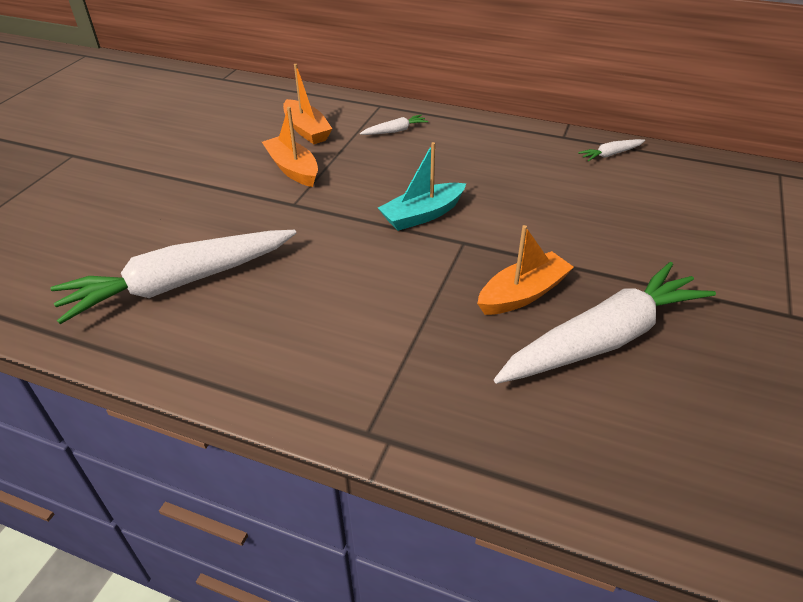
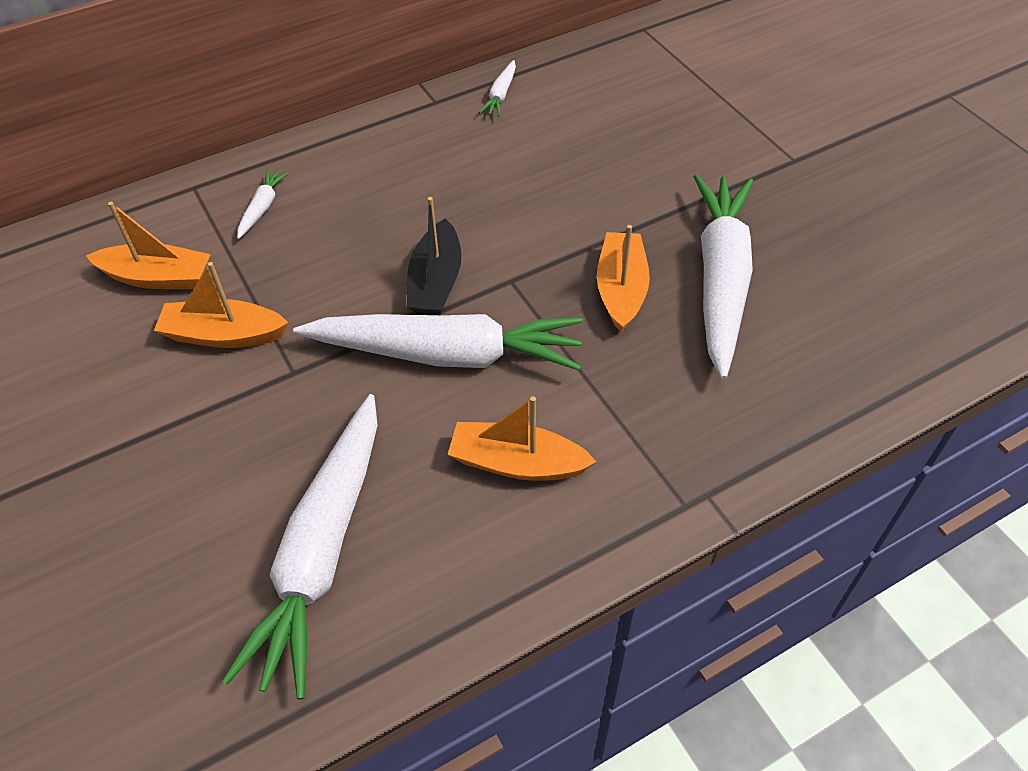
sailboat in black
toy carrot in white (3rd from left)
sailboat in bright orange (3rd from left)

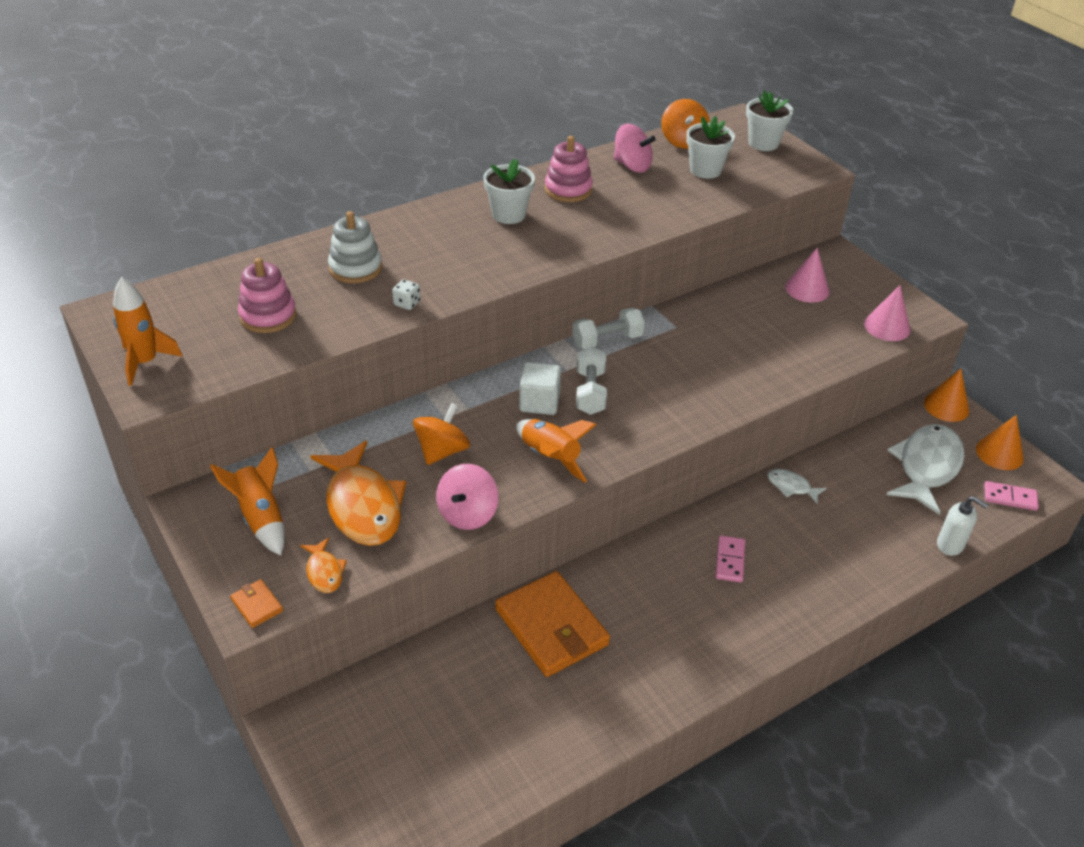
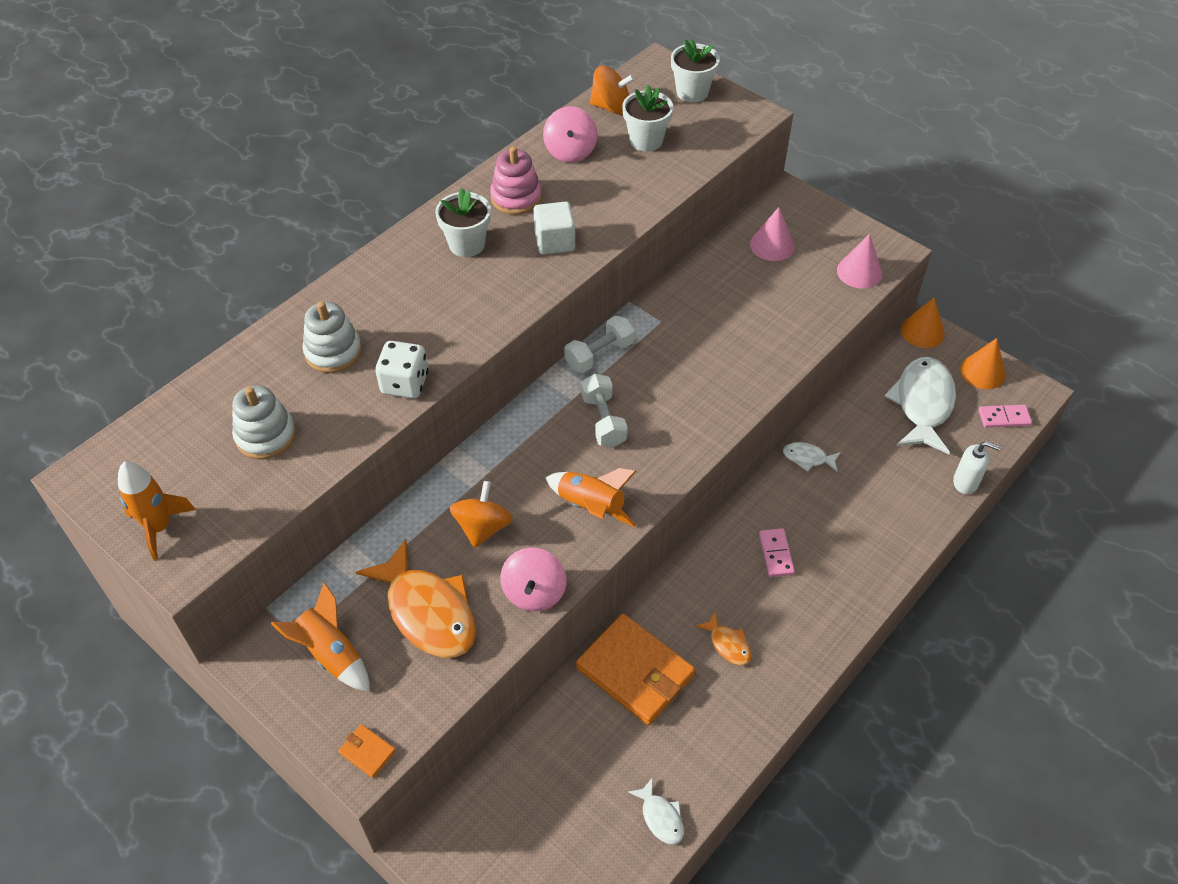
stacking rings in white (1st from left)
toy fish in bright orange (2nd from left)
dice in white
cube in white
spinning top in rosy (2nd from left)
spinning top in bright orange (2nd from left)
toy fish in white (1st from left)

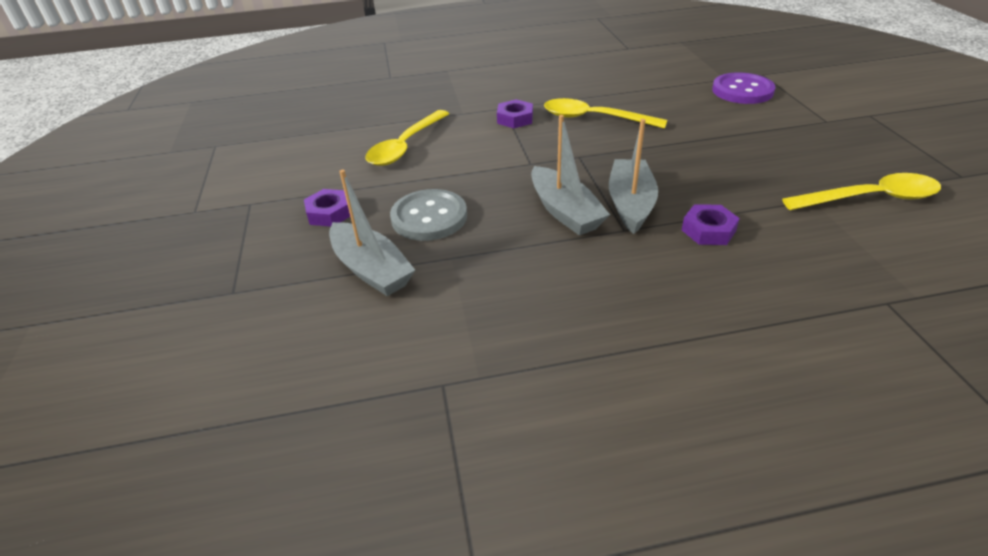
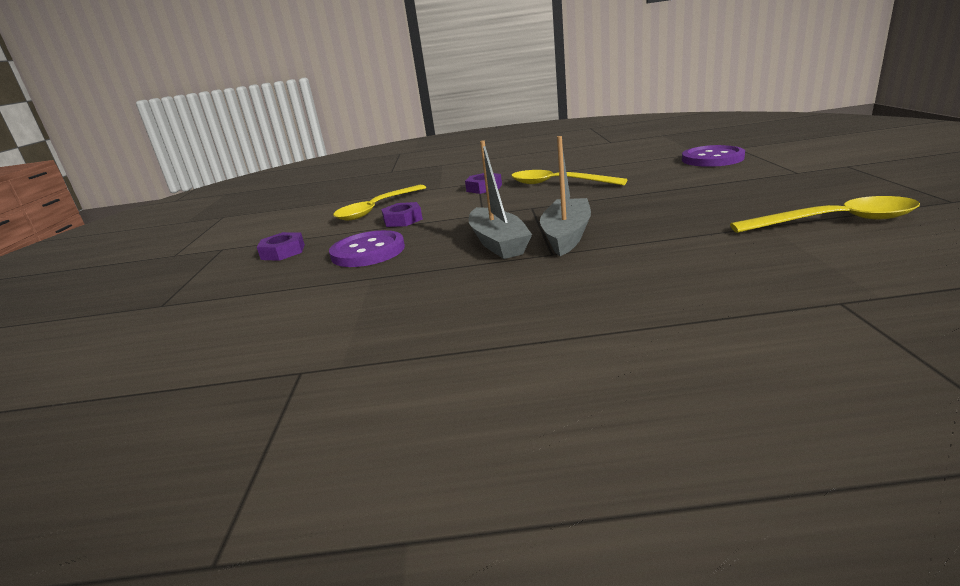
sailboat in gray (1st from left in the first image)
shirt button in violet (1st from left)
nut in violet (2nd from left)

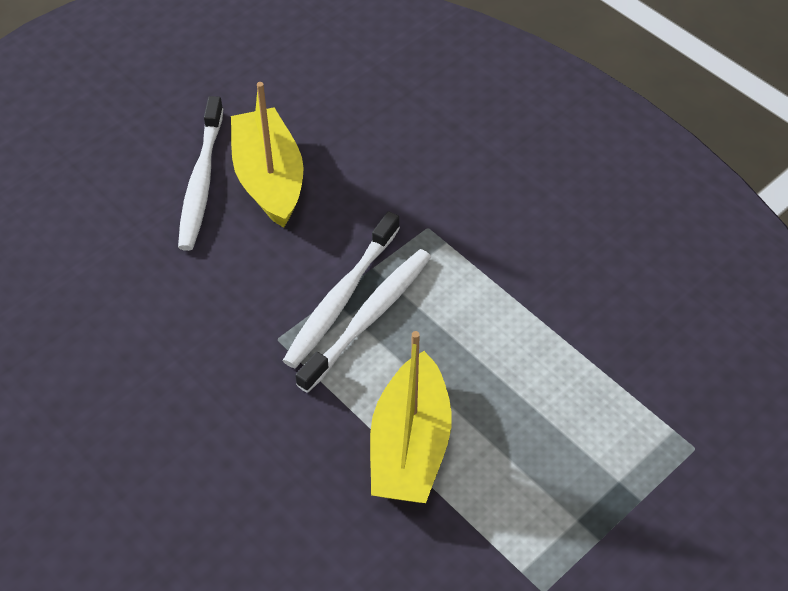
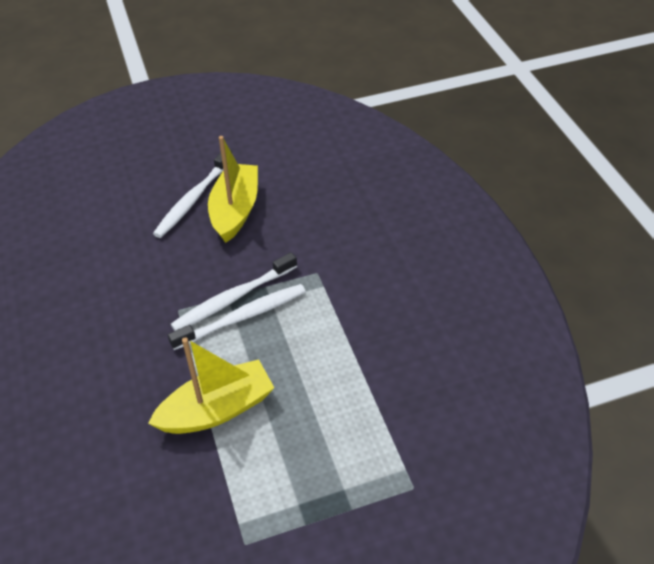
sailboat in yellow (1st from left)

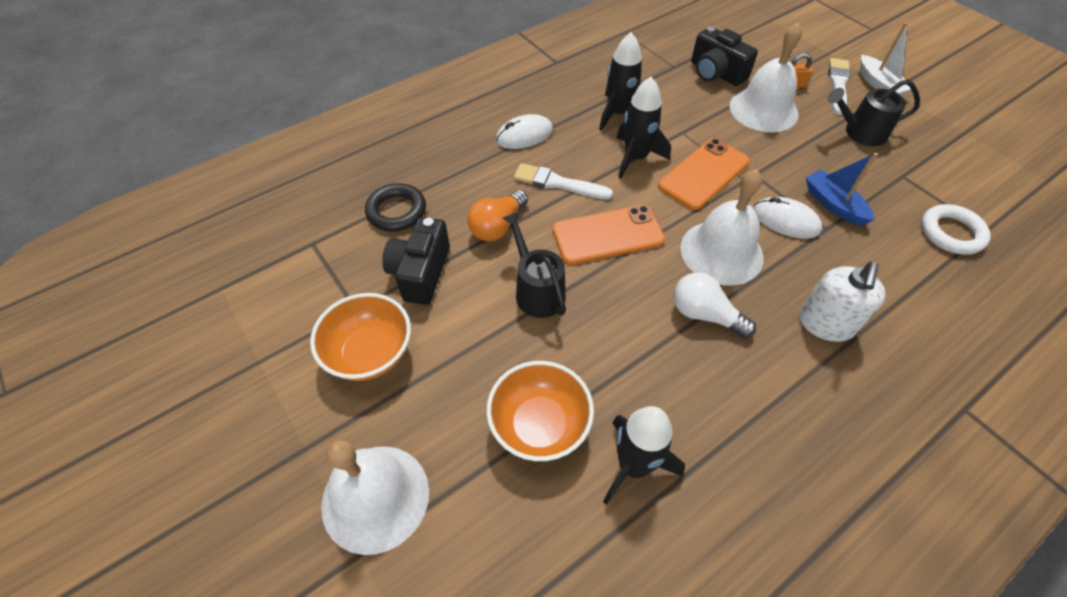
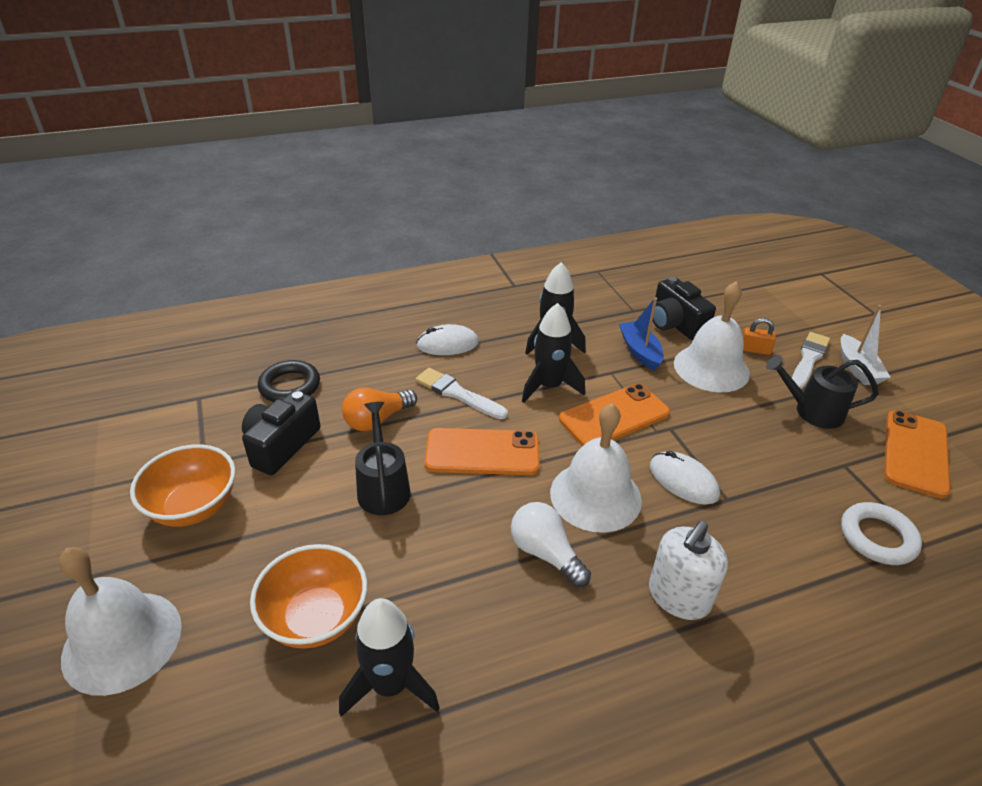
sailboat in royal blue
mobile phone in bright orange (3rd from left)

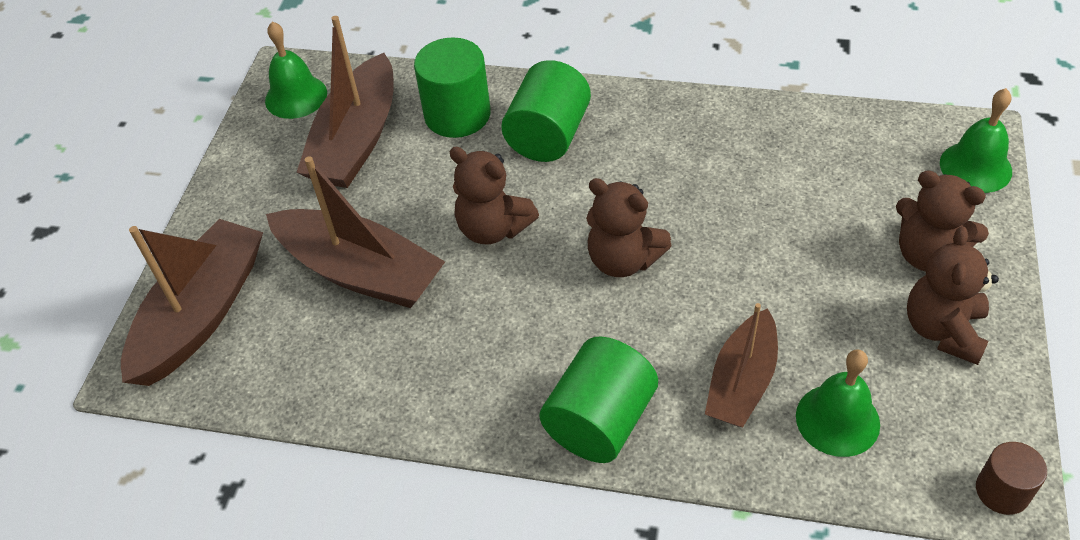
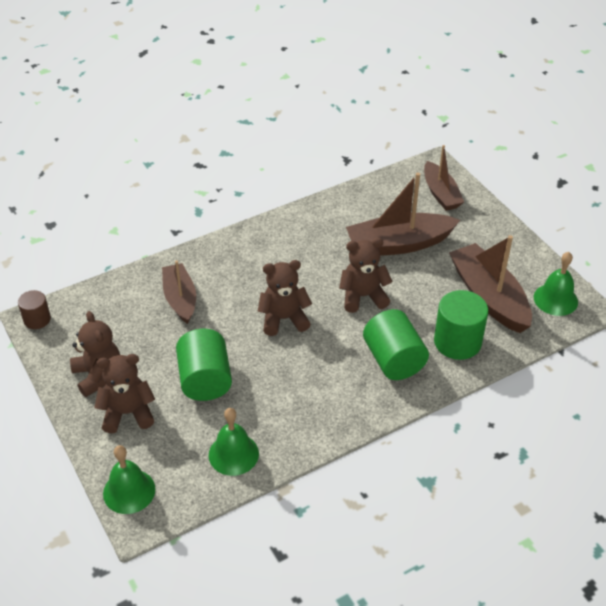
sailboat in dark brown (3rd from left)
cylinder shape in leaf-green (1st from left)
bell in leaf-green (2nd from left)

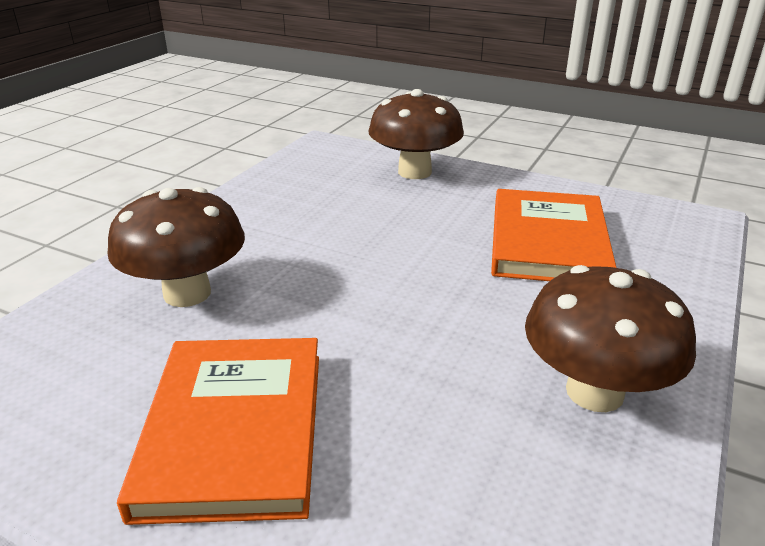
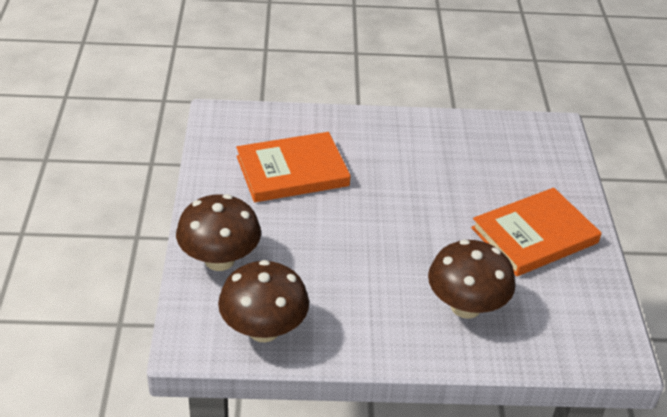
mushroom in dark brown (2nd from left)

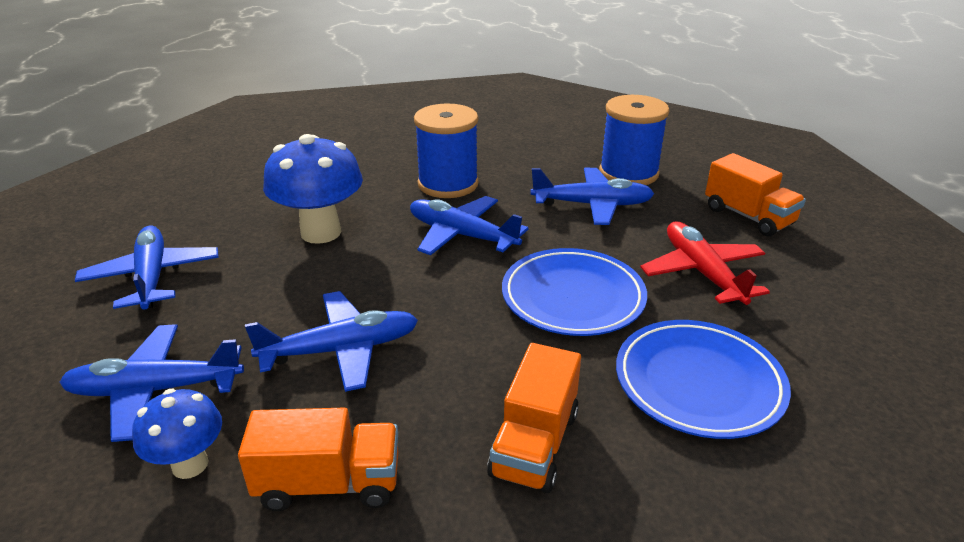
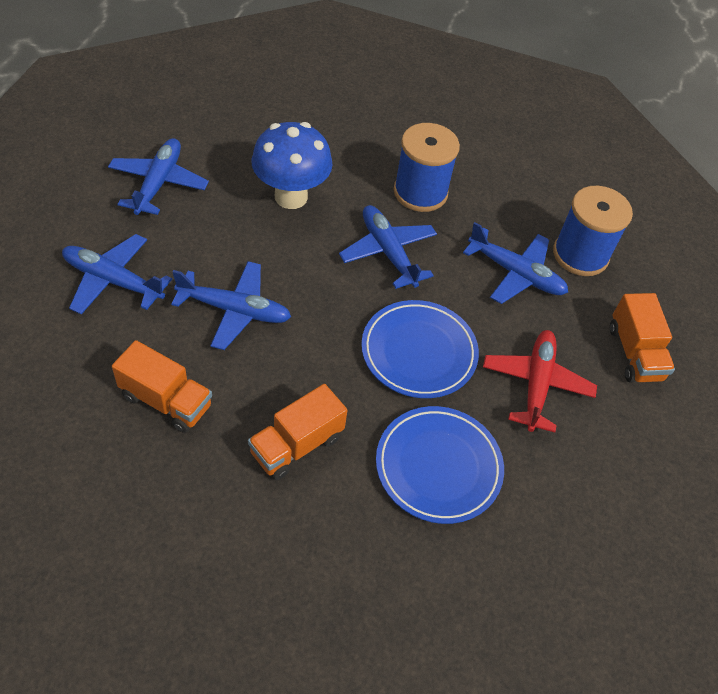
mushroom in royal blue (1st from left in the first image)

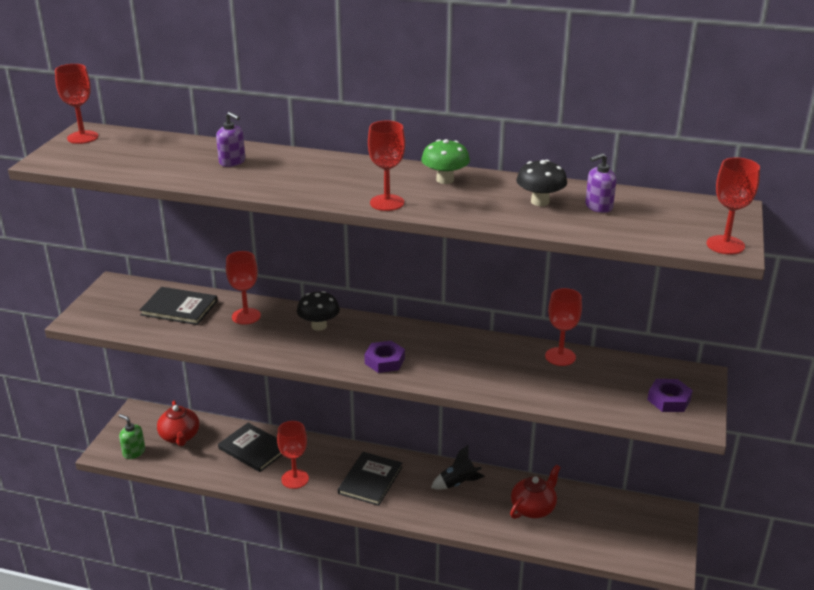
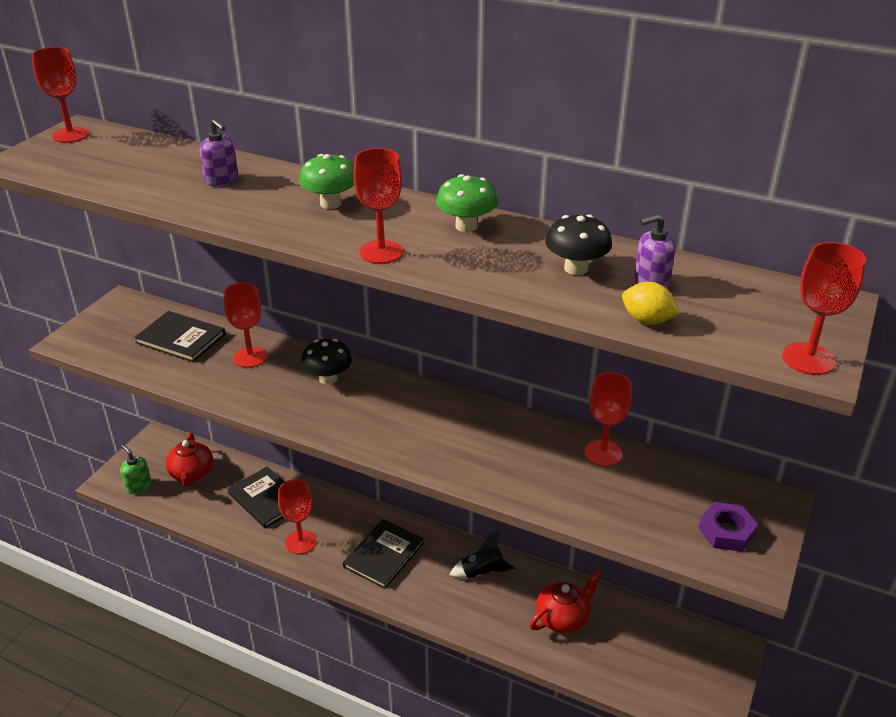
nut in violet (1st from left in the first image)
mushroom in leaf-green (1st from left)
toy lemon in yellow

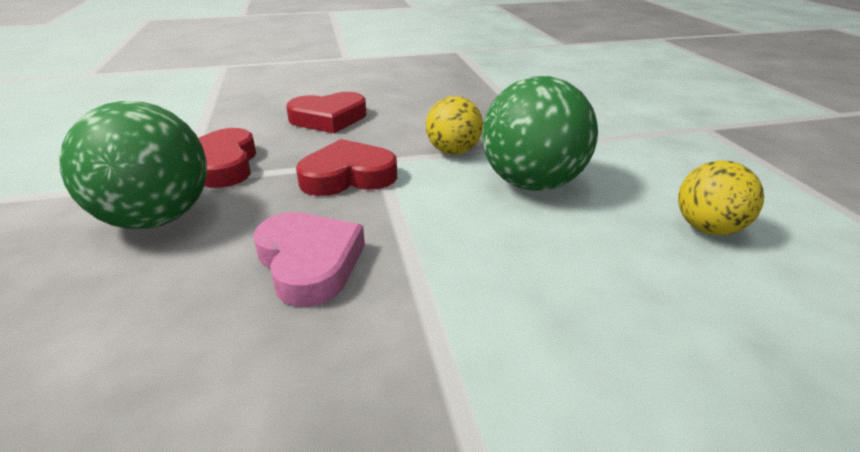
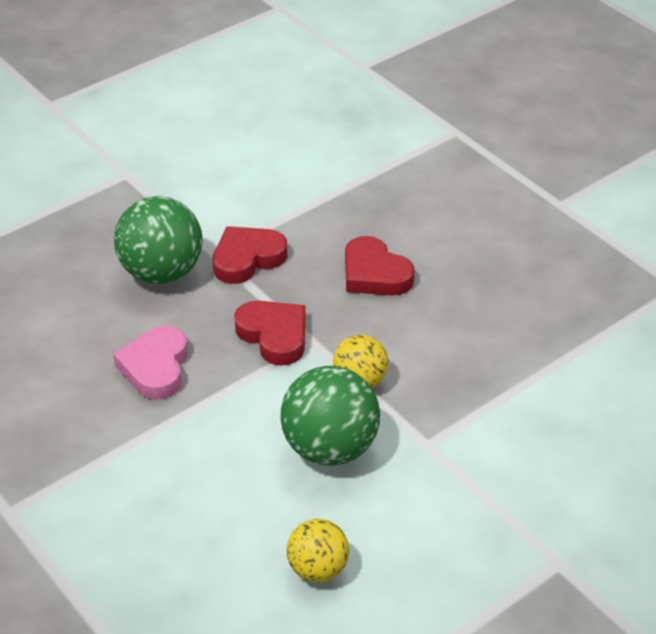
heart shape in rosy

